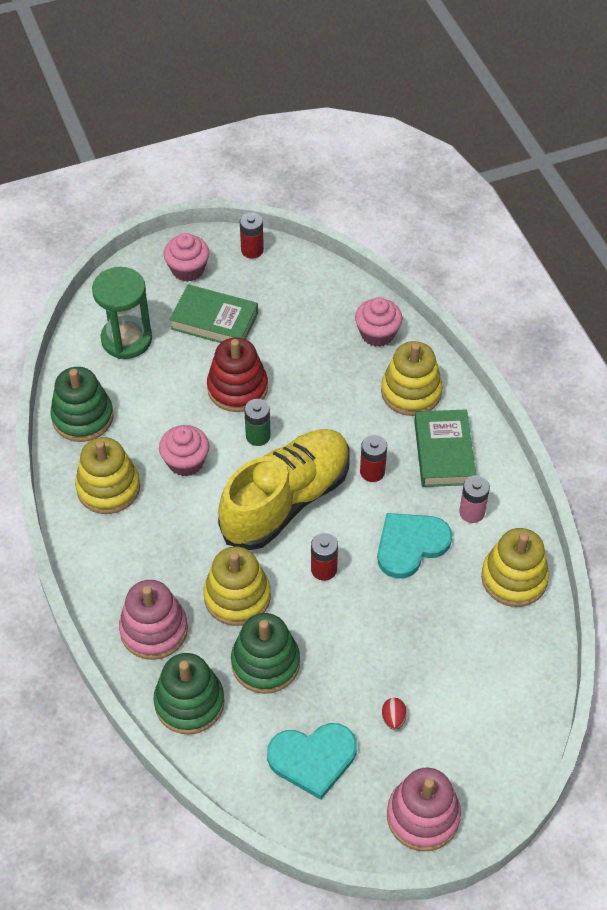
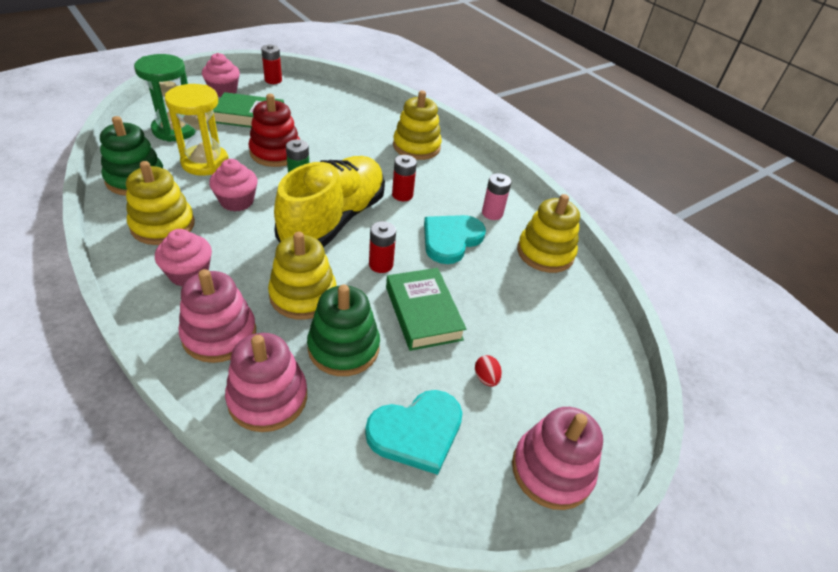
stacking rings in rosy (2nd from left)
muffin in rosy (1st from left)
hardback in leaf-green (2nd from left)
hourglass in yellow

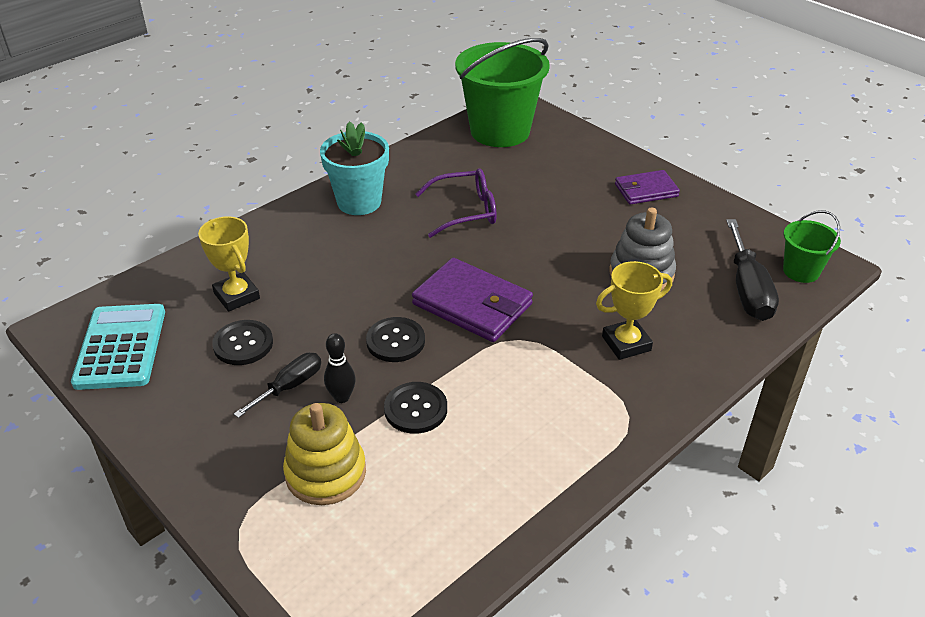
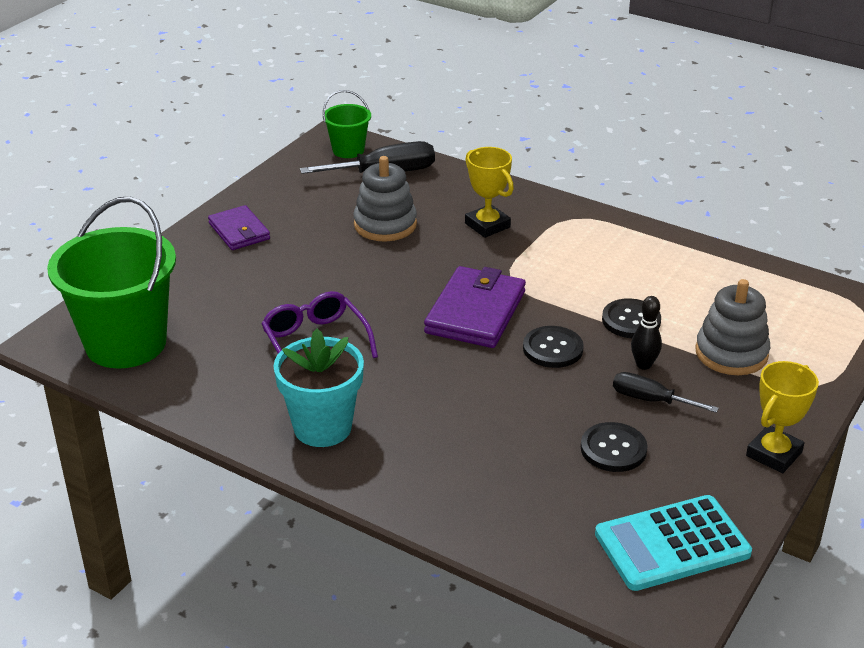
trophy in yellow (2nd from left)
stacking rings in gray (2nd from left)

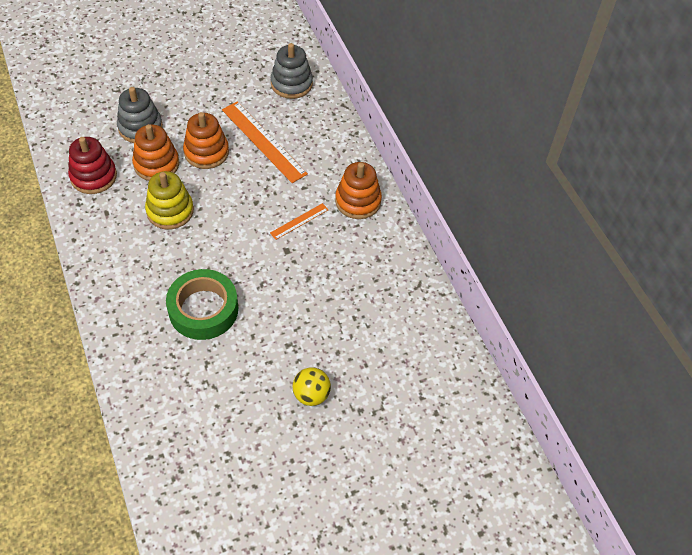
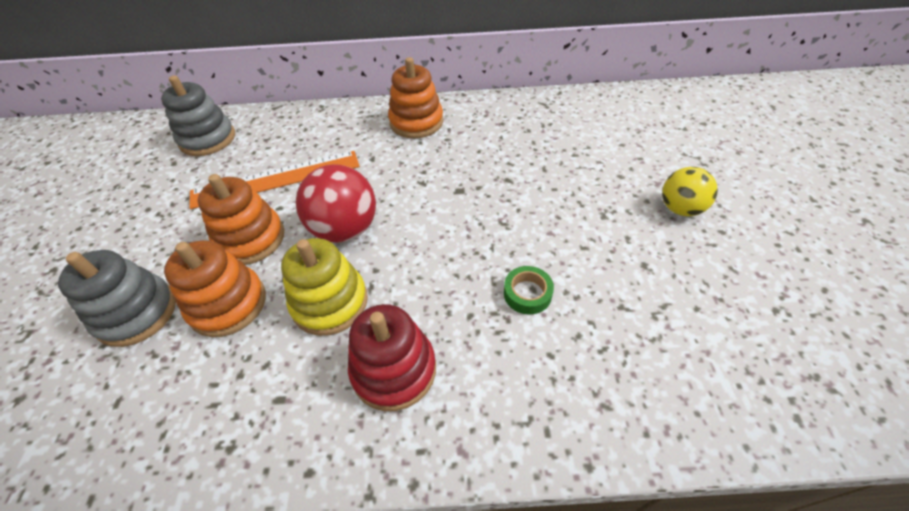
stacking rings in scarlet
roll of tape in leaf-green
measuring stick in bright orange (2nd from left in the first image)
sphere in scarlet

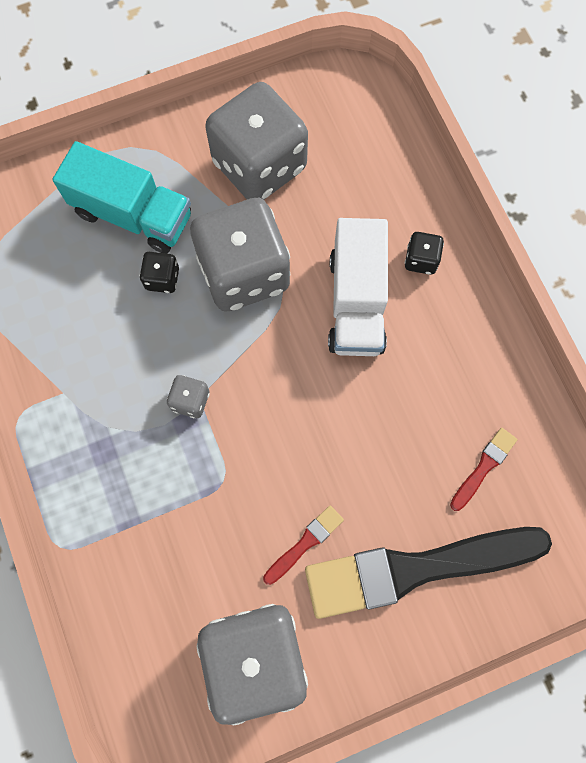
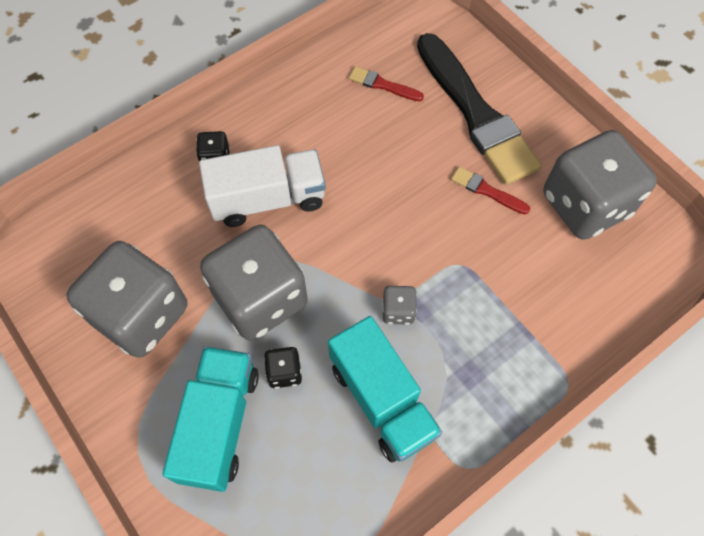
lorry in turquoise (2nd from left)

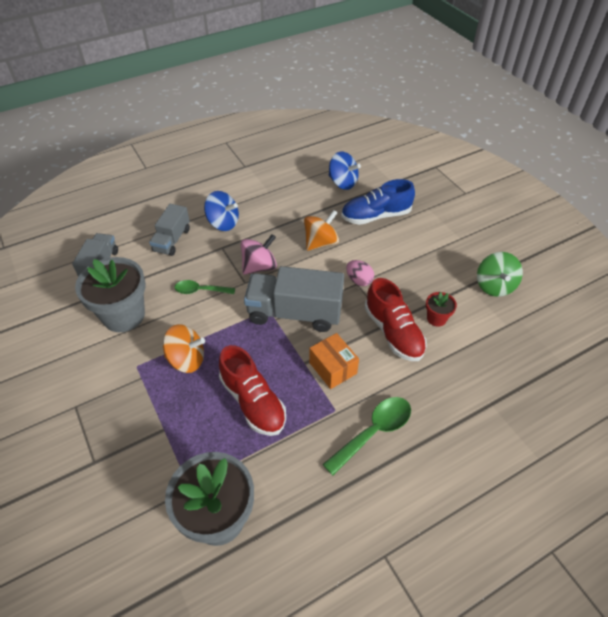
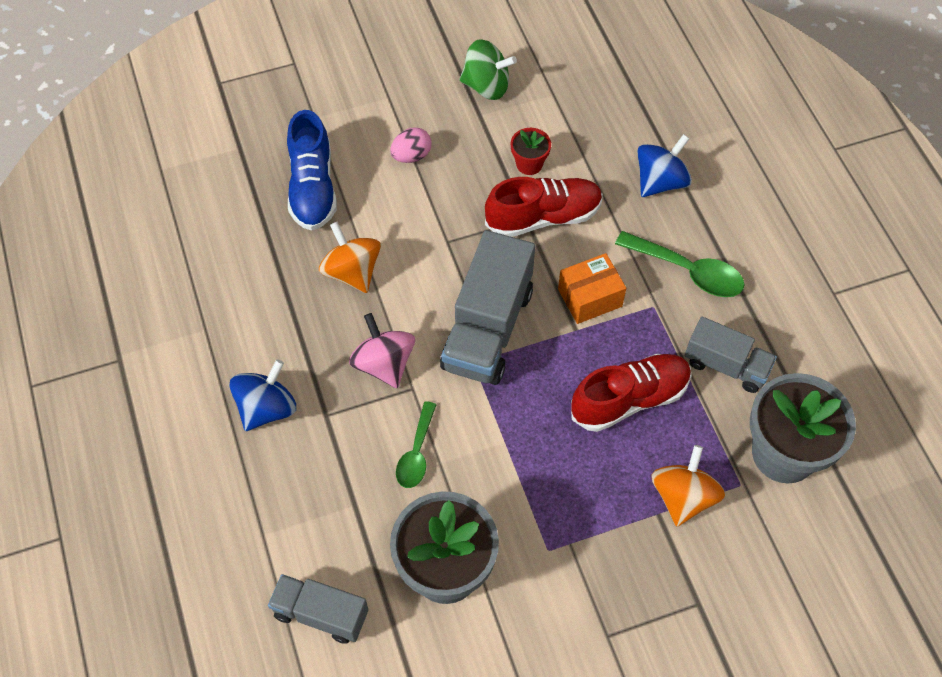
lorry in gray (3rd from left)
spinning top in bright orange (2nd from left)
tablespoon in leaf-green (2nd from left)
spinning top in royal blue (2nd from left)
toy egg in rosy

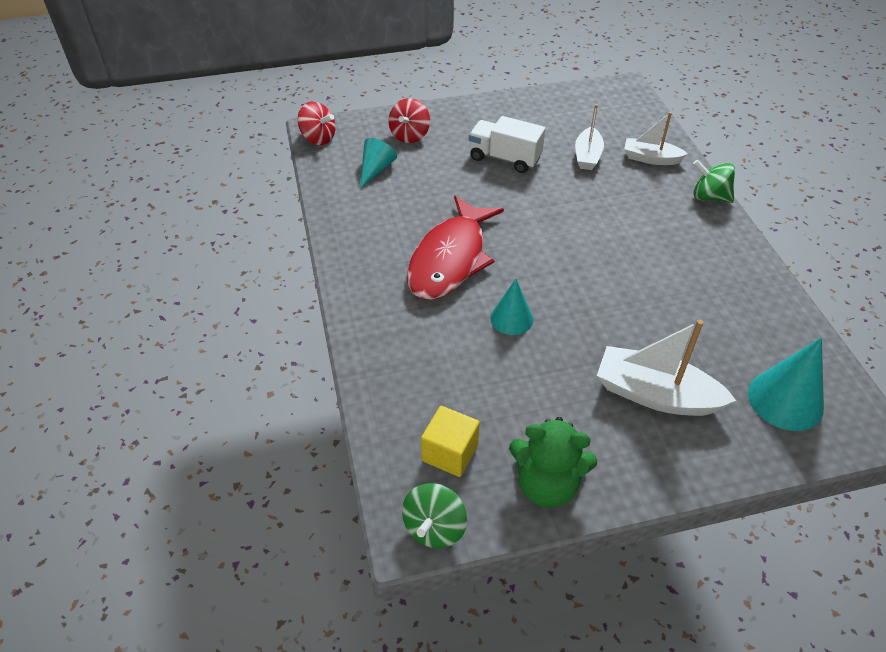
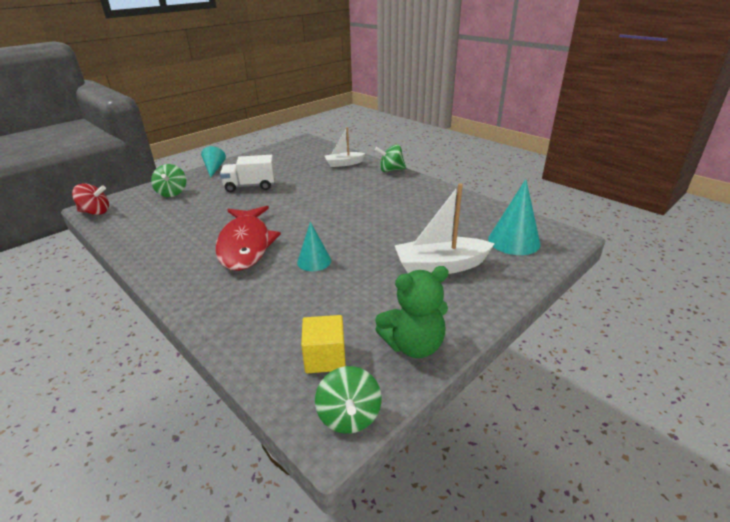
solid cone in turquoise (1st from left)
spinning top in leaf-green (1st from left)
sailboat in white (1st from left in the first image)

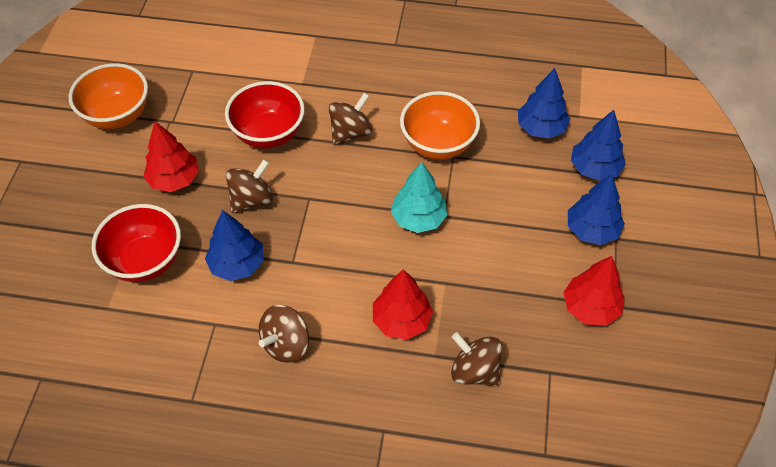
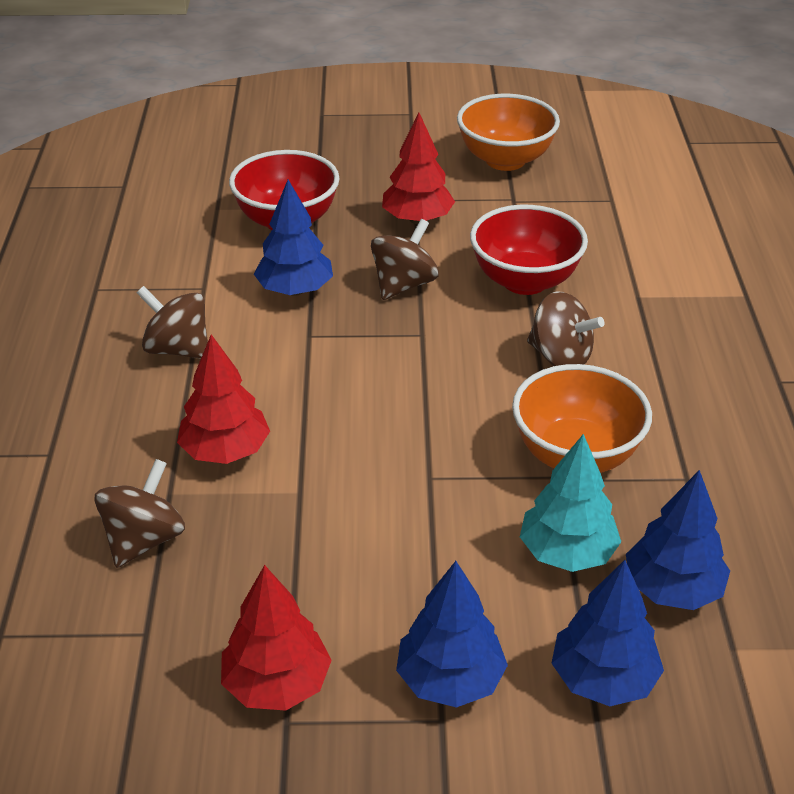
spinning top in dark brown (3rd from left)
fir tree in turquoise

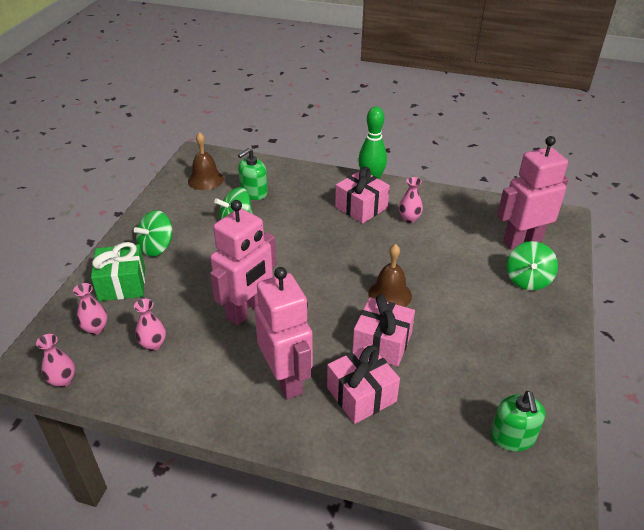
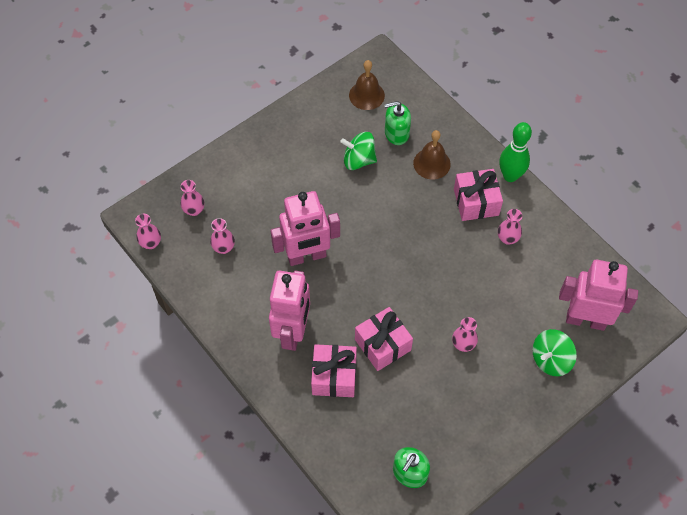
wrapped gift in leaf-green
spinning top in leaf-green (1st from left in the first image)
bell in dark brown (2nd from left)
vase in rosy (4th from left)

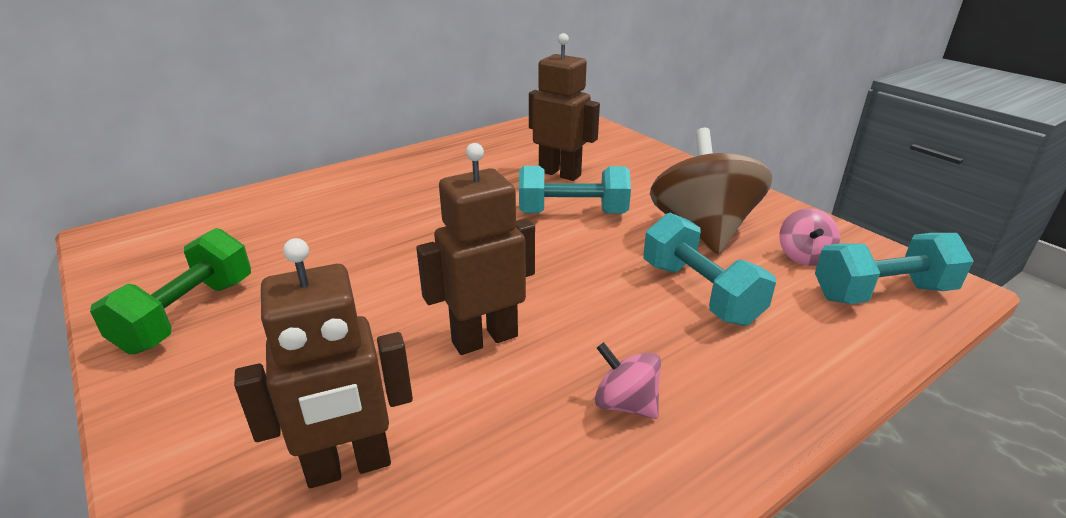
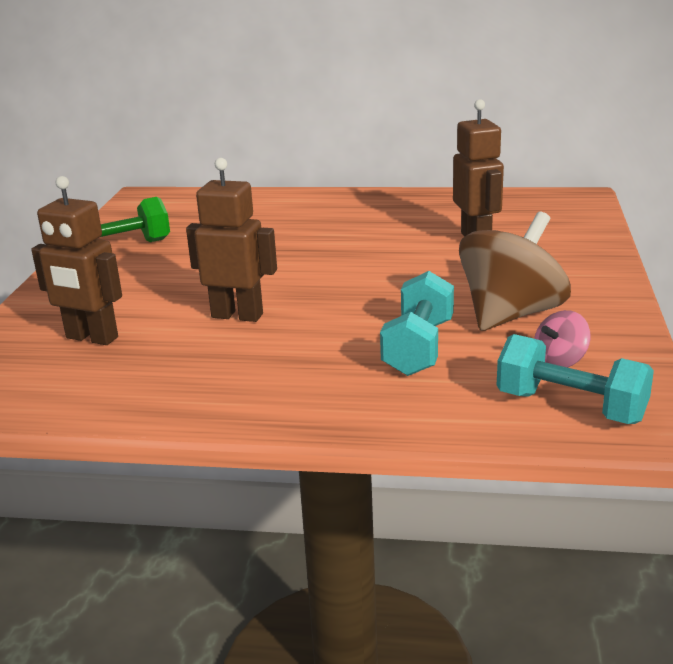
dumbbell in turquoise (1st from left in the first image)
spinning top in rosy (1st from left in the first image)

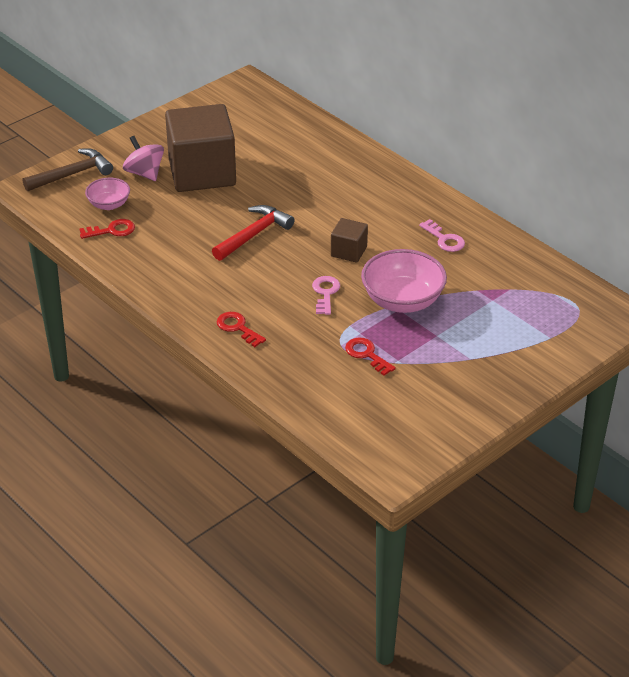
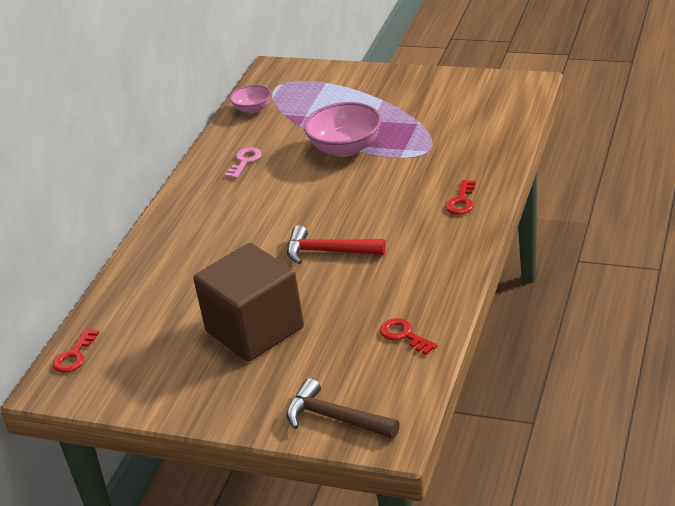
serving bowl in rosy (1st from left)
spinning top in rosy
latchkey in rosy (1st from left in the first image)
cube in dark brown (2nd from left in the first image)
latchkey in scarlet (1st from left)

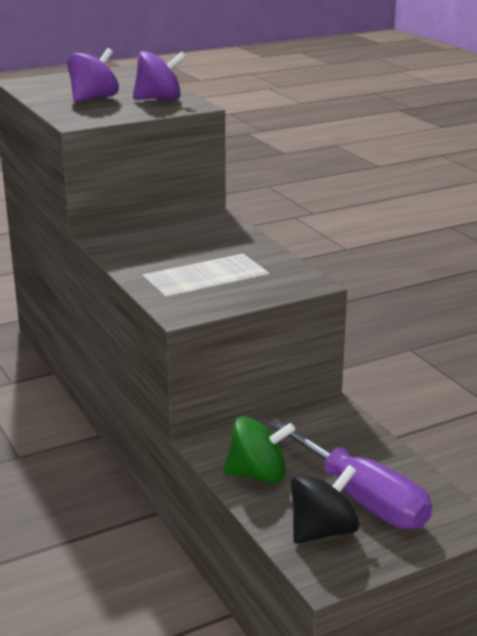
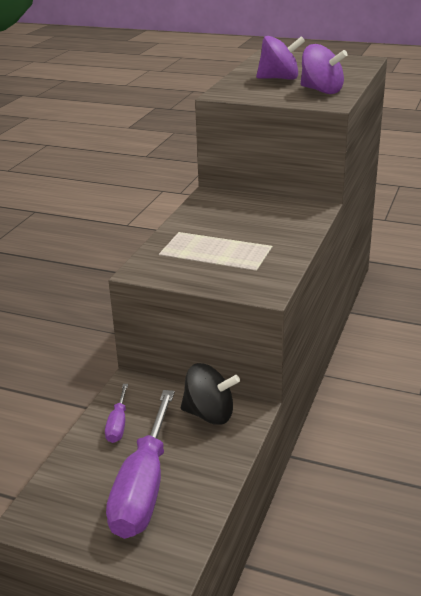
hand screwdriver in violet (1st from left)
spinning top in black

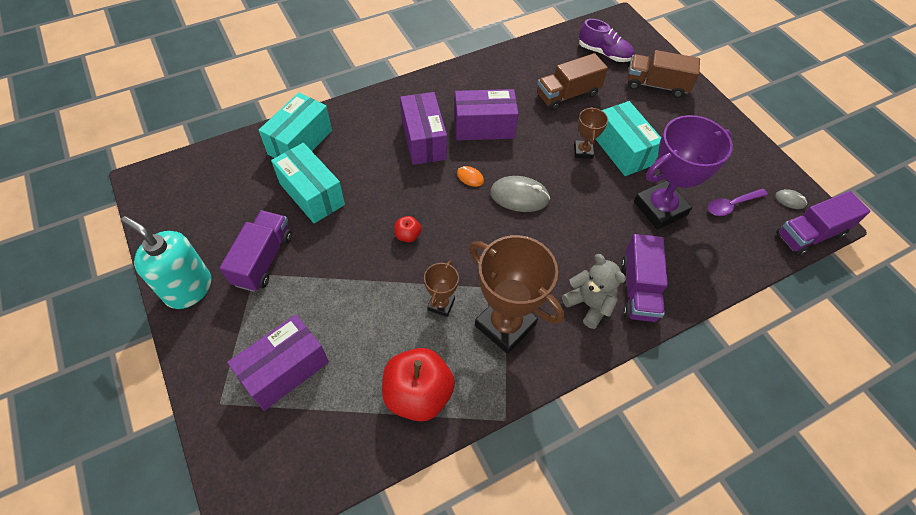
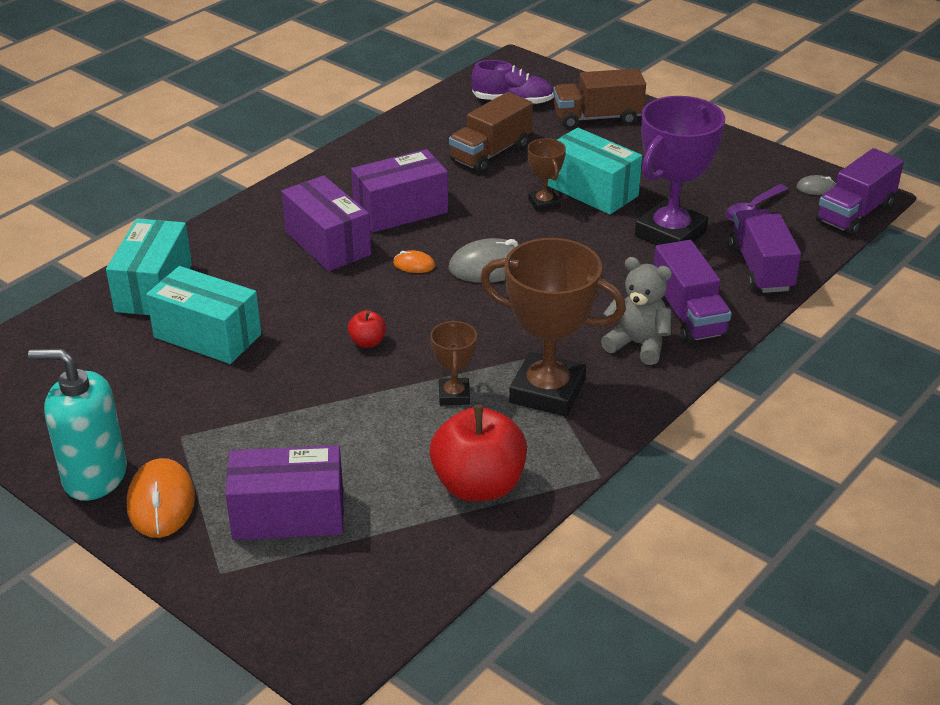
lorry in violet (2nd from left)
parcel in violet (1st from left)
computer mouse in bright orange (1st from left)

